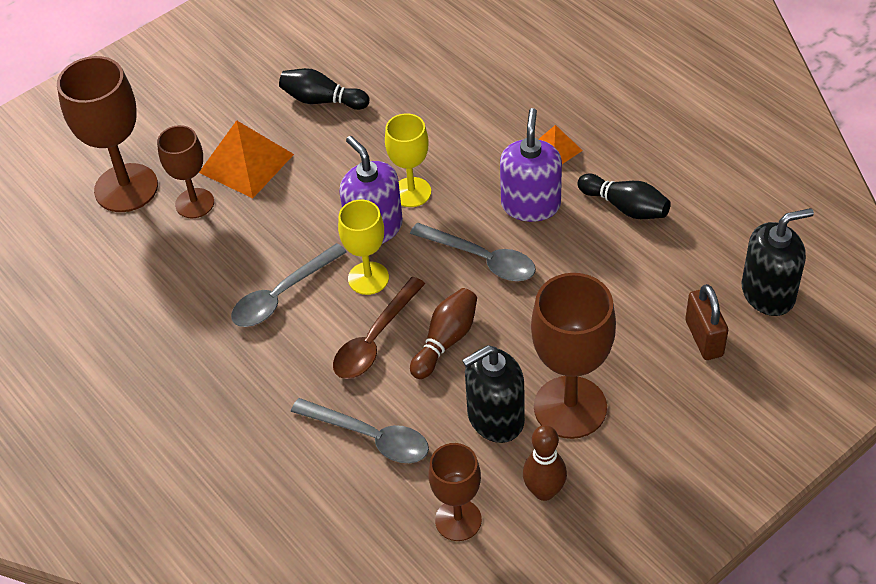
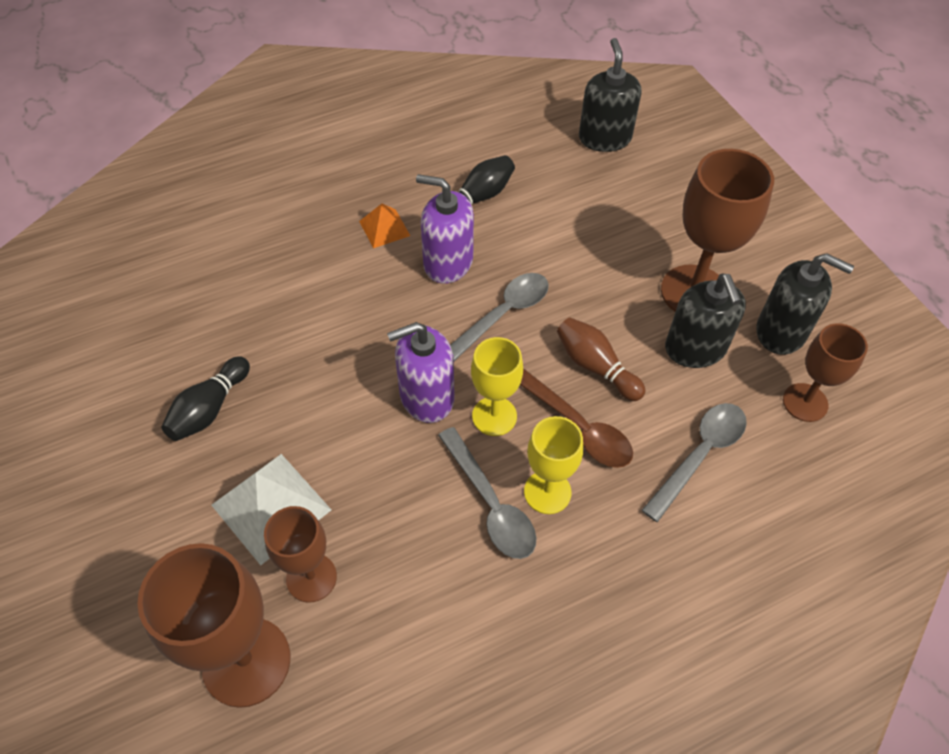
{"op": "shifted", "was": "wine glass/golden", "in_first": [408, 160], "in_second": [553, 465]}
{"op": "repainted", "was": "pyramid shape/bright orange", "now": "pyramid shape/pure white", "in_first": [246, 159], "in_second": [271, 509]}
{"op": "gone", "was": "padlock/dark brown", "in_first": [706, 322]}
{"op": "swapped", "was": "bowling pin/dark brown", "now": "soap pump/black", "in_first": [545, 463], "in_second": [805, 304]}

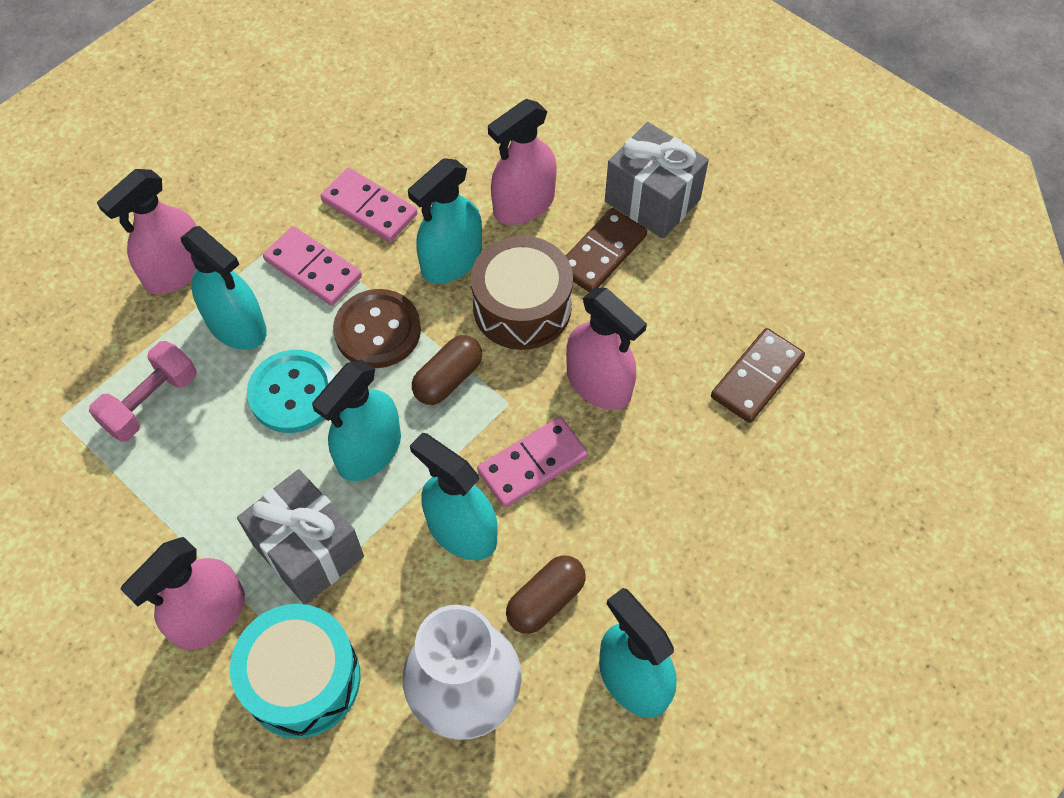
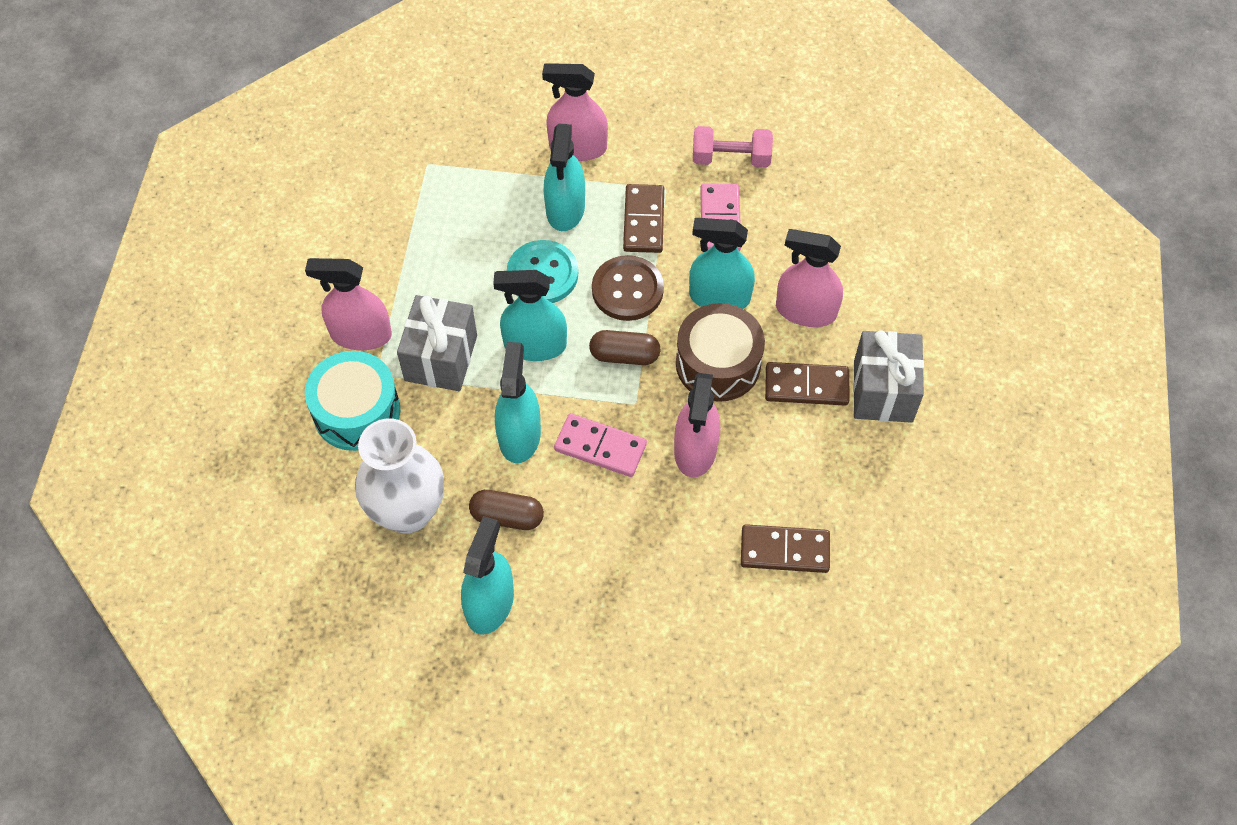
{"op": "repainted", "was": "domino piece/rose-pink", "now": "domino piece/dark brown", "in_first": [312, 266], "in_second": [643, 218]}
{"op": "shifted", "was": "free weight/rose-pink", "in_first": [143, 391], "in_second": [733, 147]}

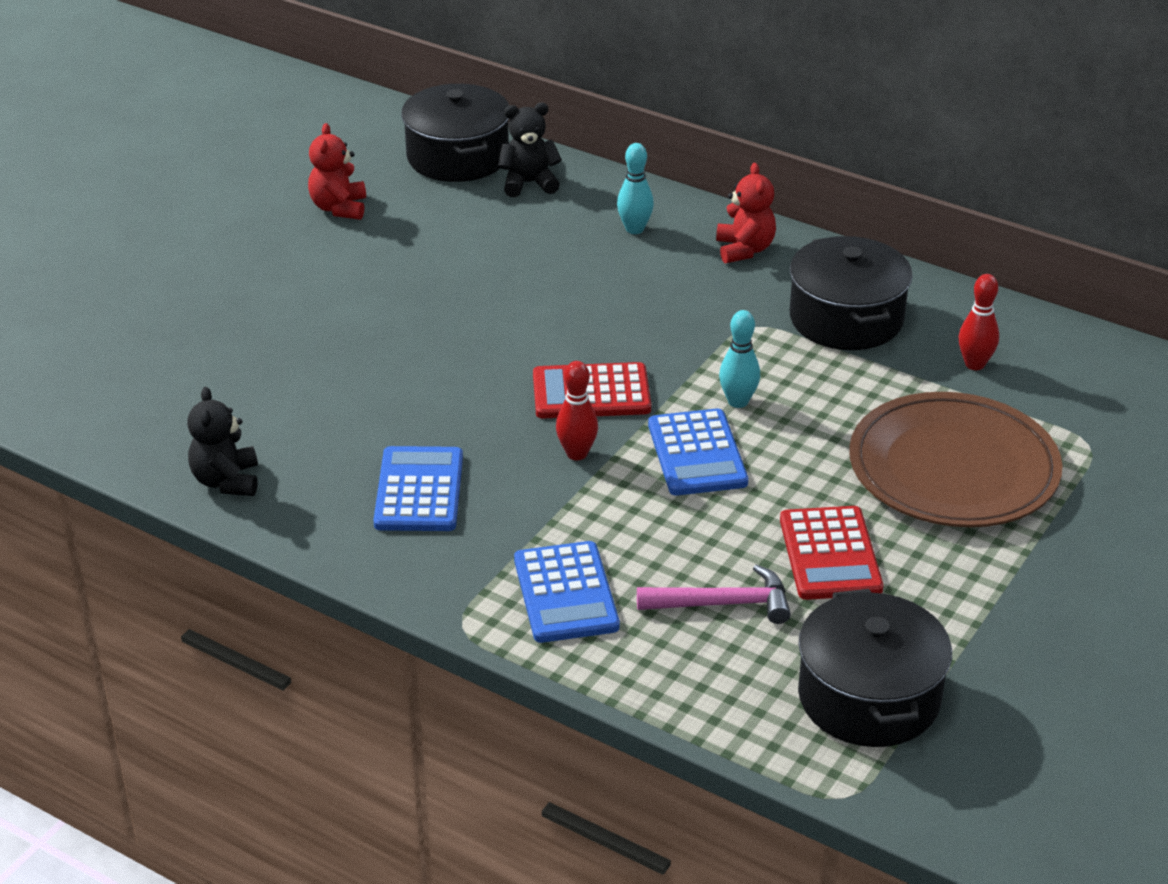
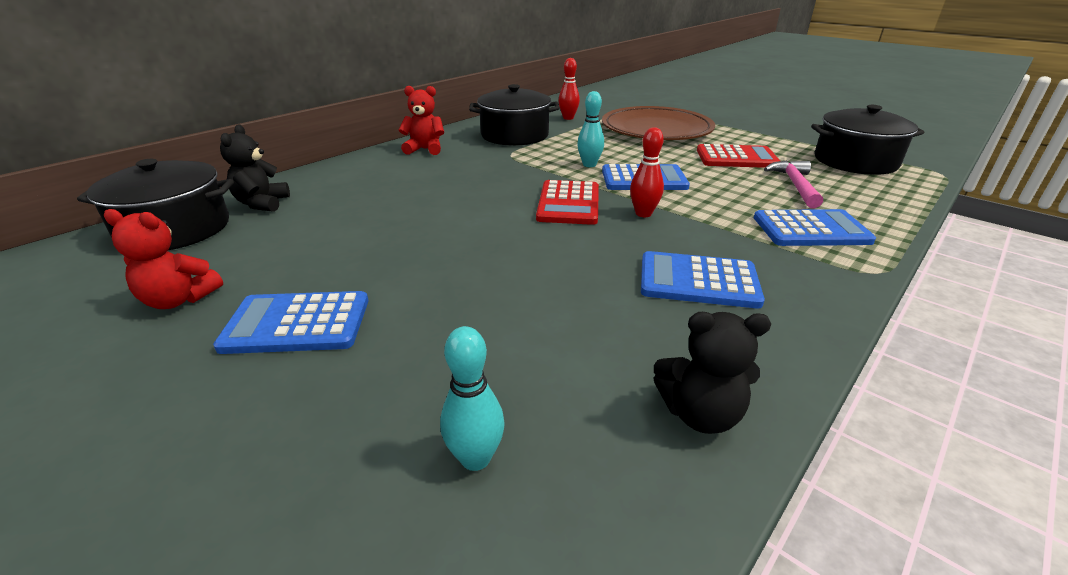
{"op": "shifted", "was": "bowling pin/aqua", "in_first": [635, 188], "in_second": [472, 398]}
{"op": "new", "now": "calculator/cobalt", "in_second": [290, 322]}

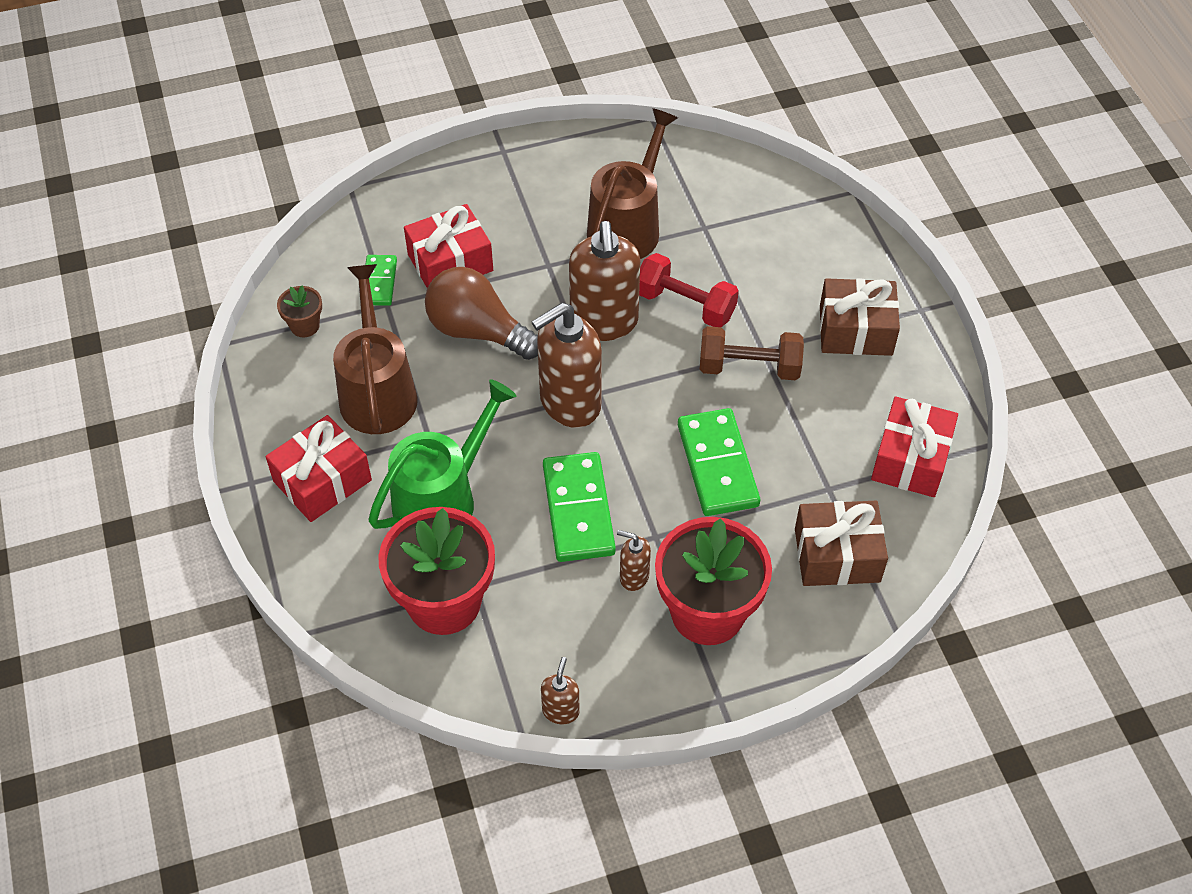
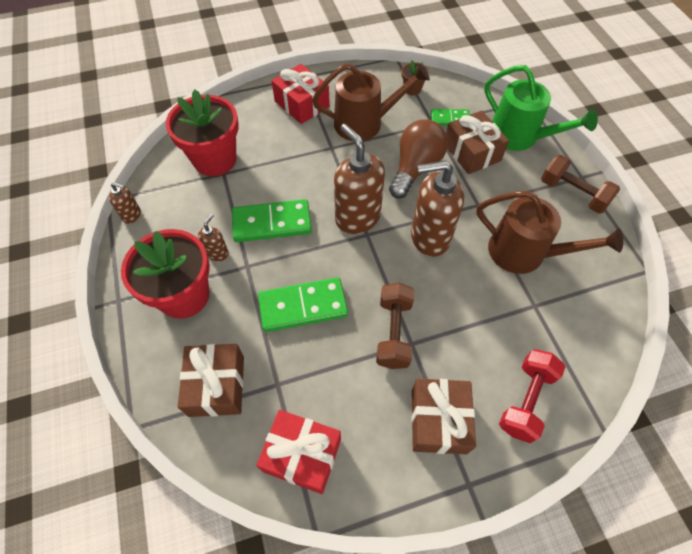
{"op": "repainted", "was": "present/scarlet", "now": "present/dark brown", "in_first": [448, 246], "in_second": [477, 142]}
{"op": "shifted", "was": "free weight/scarlet", "in_first": [689, 290], "in_second": [532, 396]}
{"op": "shifted", "was": "watering pot/emerald", "in_first": [442, 454], "in_second": [541, 108]}
{"op": "new", "now": "free weight/dark brown", "in_second": [580, 184]}

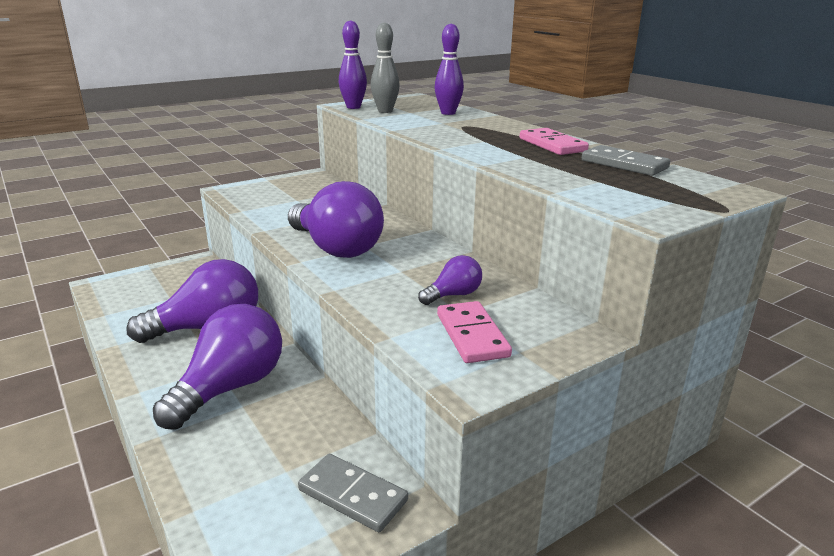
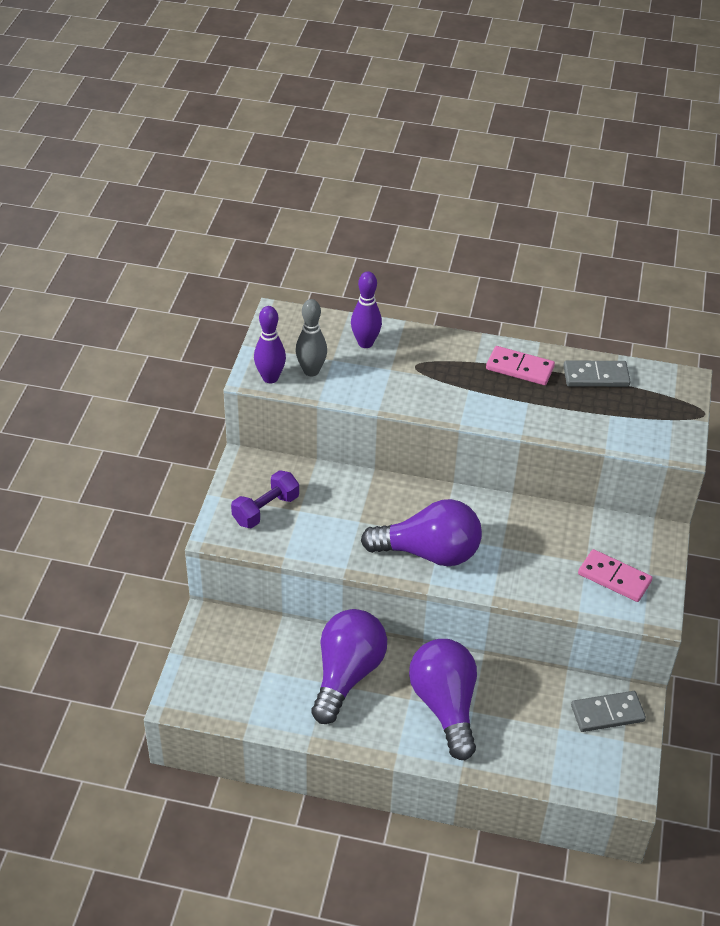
{"op": "gone", "was": "lightbulb/violet", "in_first": [450, 280]}
{"op": "new", "now": "free weight/violet", "in_second": [265, 499]}

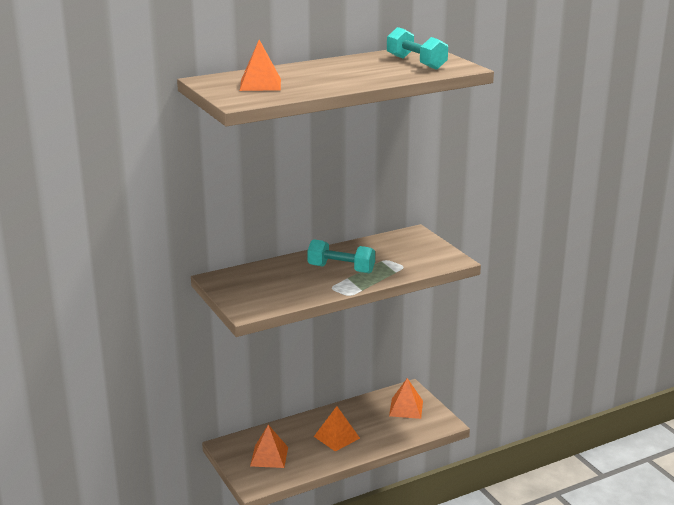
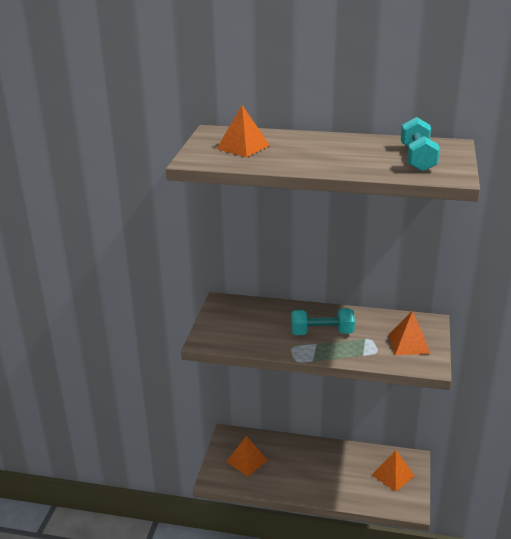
{"op": "rotated", "was": "free weight/aqua", "in_first": [341, 256], "in_second": [323, 321], "clockwise": -60}
{"op": "shifted", "was": "pyramid shape/bright orange", "in_first": [337, 429], "in_second": [409, 333]}

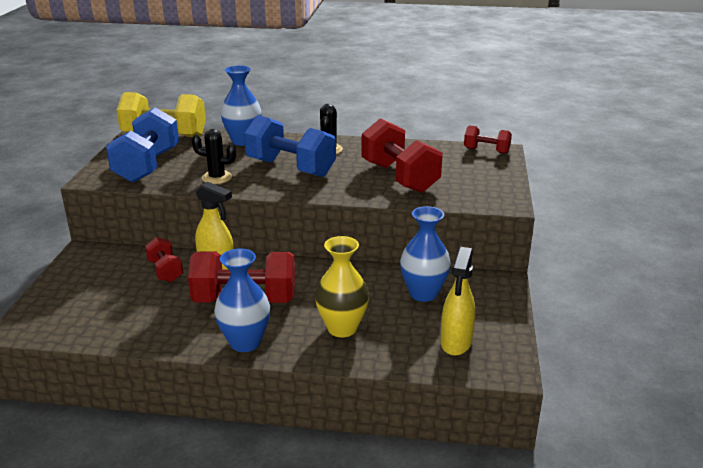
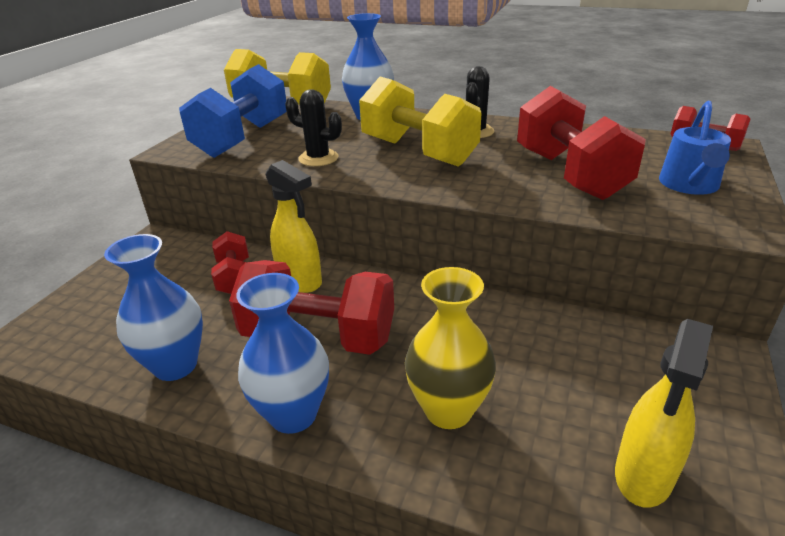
{"op": "repainted", "was": "free weight/cobalt", "now": "free weight/golden", "in_first": [290, 146], "in_second": [420, 122]}
{"op": "shifted", "was": "flower vase/cobalt", "in_first": [425, 254], "in_second": [153, 307]}
{"op": "new", "now": "watering pot/cobalt", "in_second": [695, 148]}

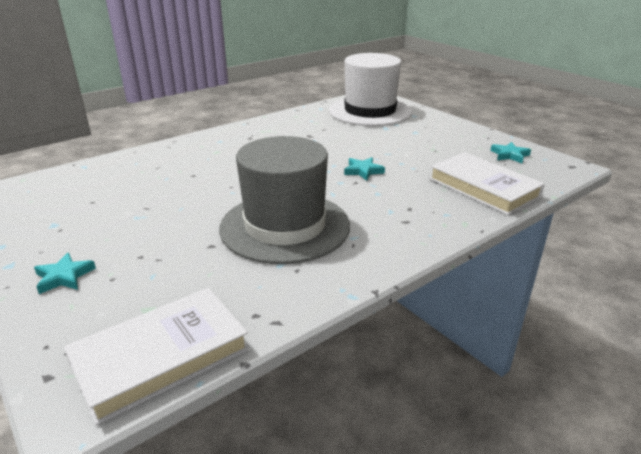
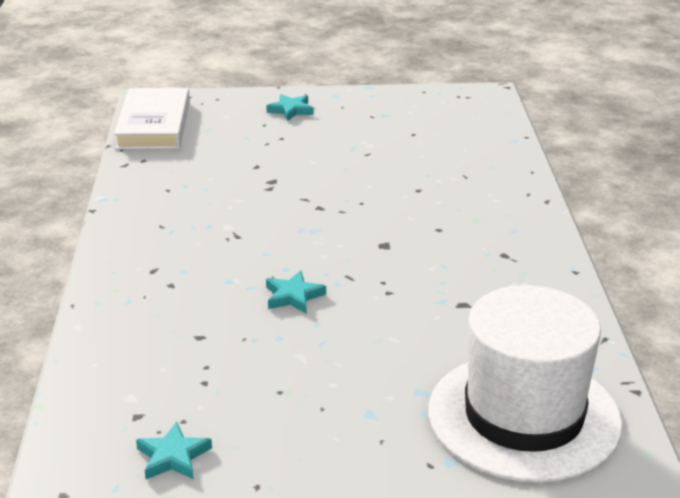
{"op": "gone", "was": "tall hat/ash-grey", "in_first": [284, 200]}
{"op": "gone", "was": "hardcover/pure white", "in_first": [487, 183]}

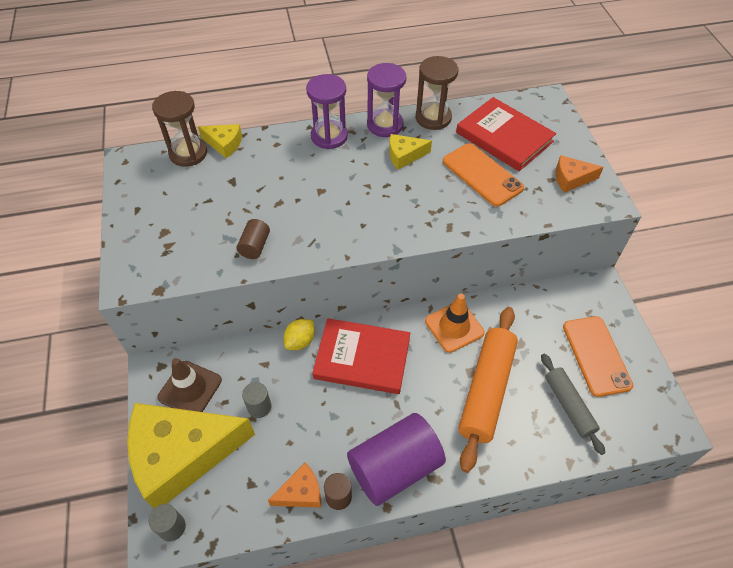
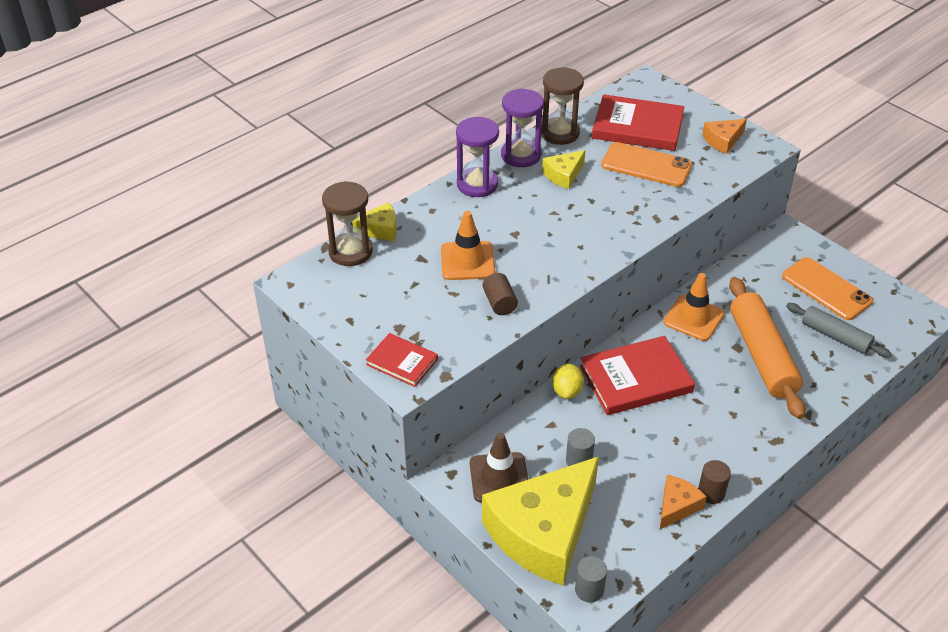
{"op": "gone", "was": "cylinder shape/violet", "in_first": [396, 459]}
{"op": "new", "now": "safety cone/bright orange", "in_second": [468, 245]}
{"op": "new", "now": "hardcover/scarlet", "in_second": [402, 360]}

